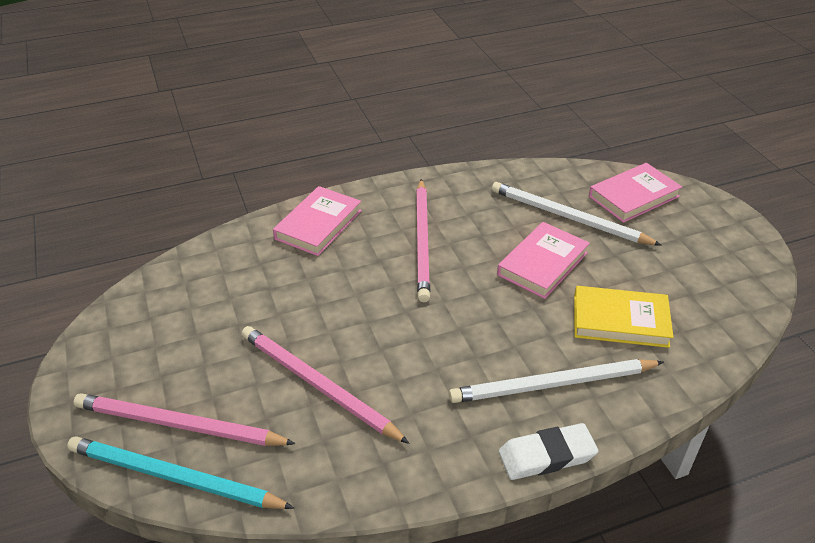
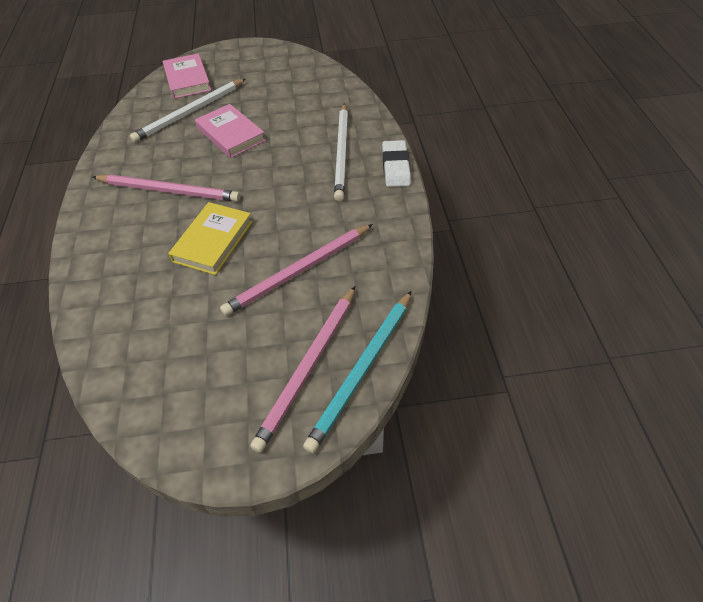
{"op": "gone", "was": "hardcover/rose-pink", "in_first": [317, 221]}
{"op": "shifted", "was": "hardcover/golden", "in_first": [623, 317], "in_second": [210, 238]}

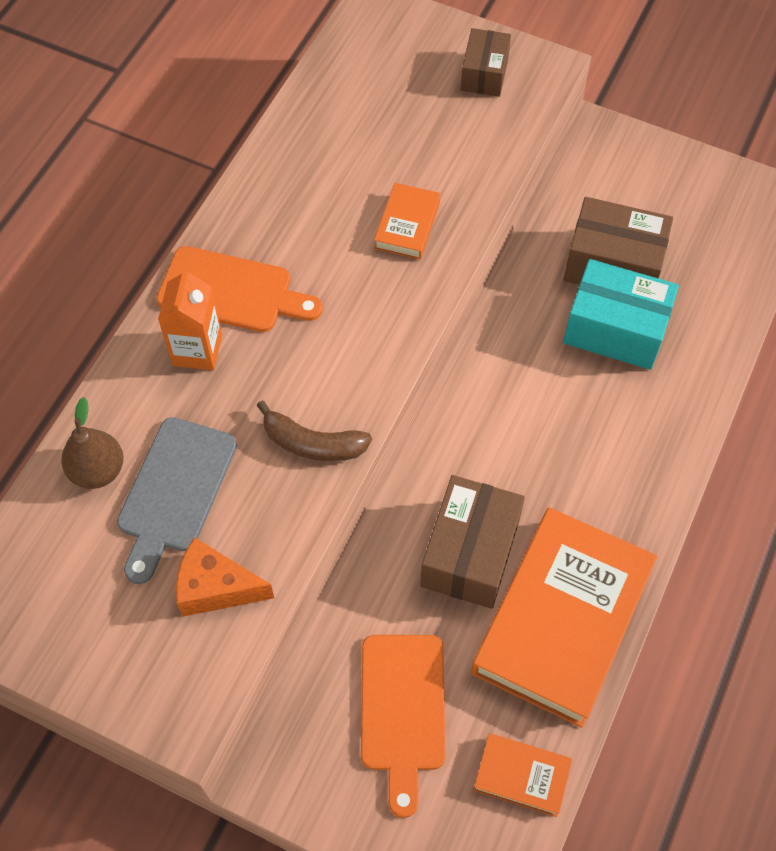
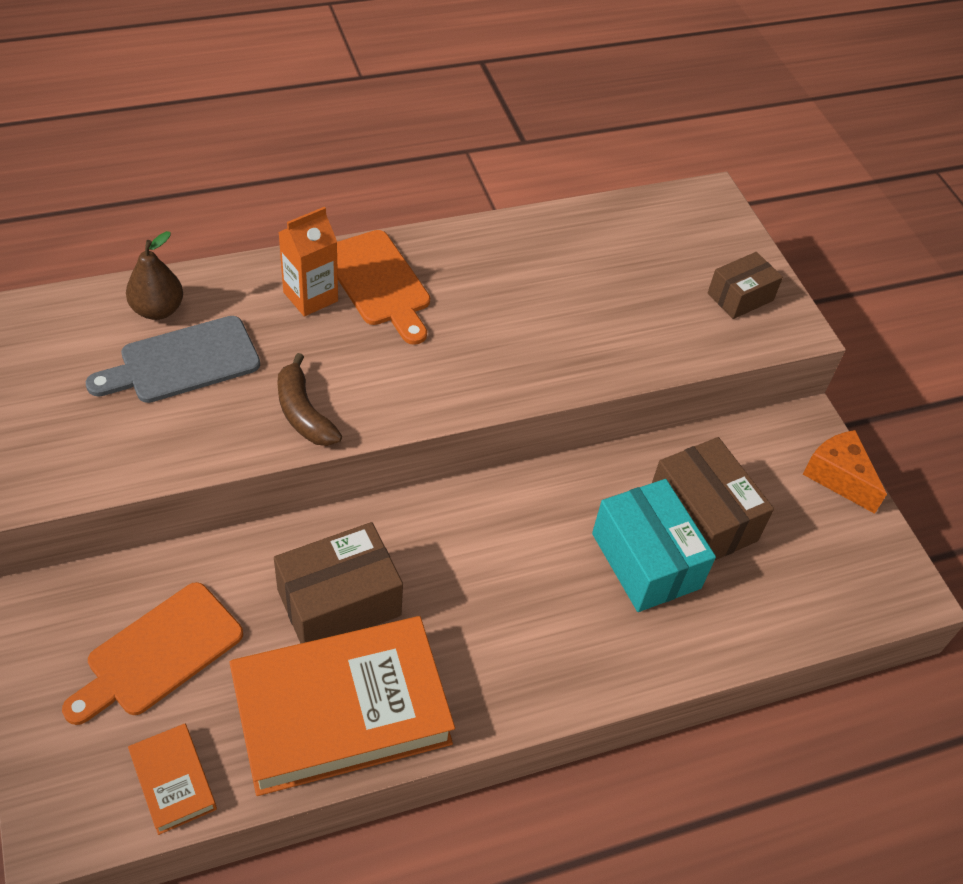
{"op": "gone", "was": "hardcover/bright orange", "in_first": [407, 221]}
{"op": "shifted", "was": "cheese wedge/bright orange", "in_first": [225, 577], "in_second": [845, 472]}

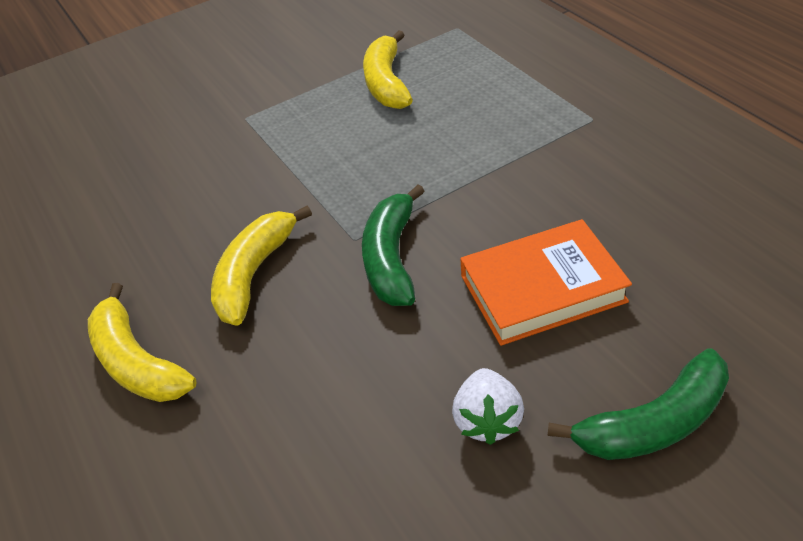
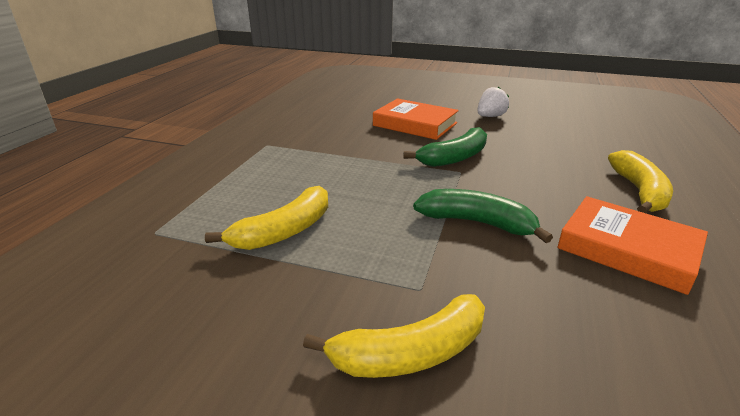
{"op": "shifted", "was": "toy banana/golden", "in_first": [261, 266], "in_second": [394, 336]}
{"op": "shifted", "was": "toy banana/emerald", "in_first": [638, 404], "in_second": [483, 216]}
{"op": "new", "now": "hardcover/bright orange", "in_second": [632, 245]}

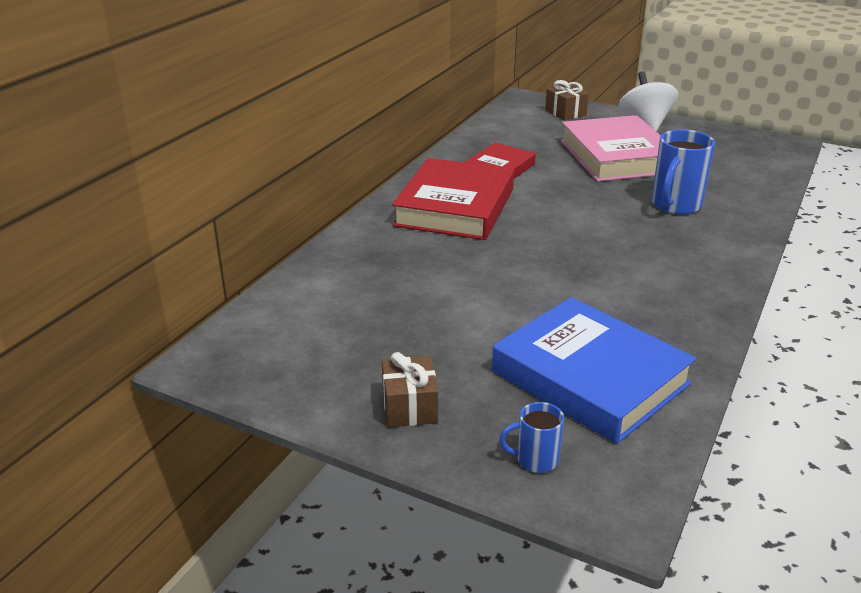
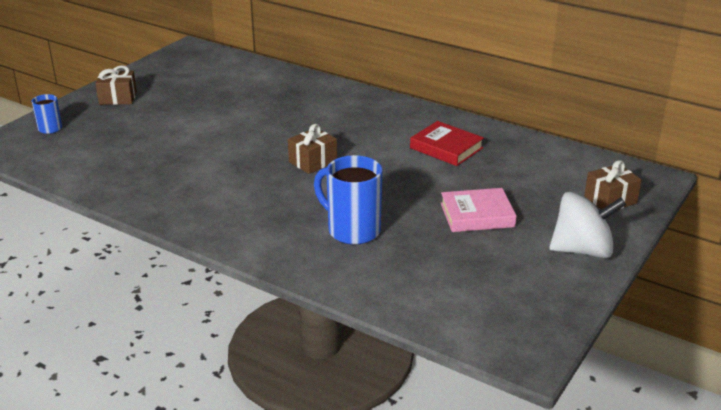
{"op": "scaled", "was": "hardcover/rose-pink", "in_first": [611, 148], "in_second": [479, 210], "ratio": 0.56}
{"op": "gone", "was": "hardcover/scarlet", "in_first": [453, 199]}
{"op": "gone", "was": "hardcover/cobalt", "in_first": [594, 370]}
{"op": "new", "now": "present/dark brown", "in_second": [312, 149]}

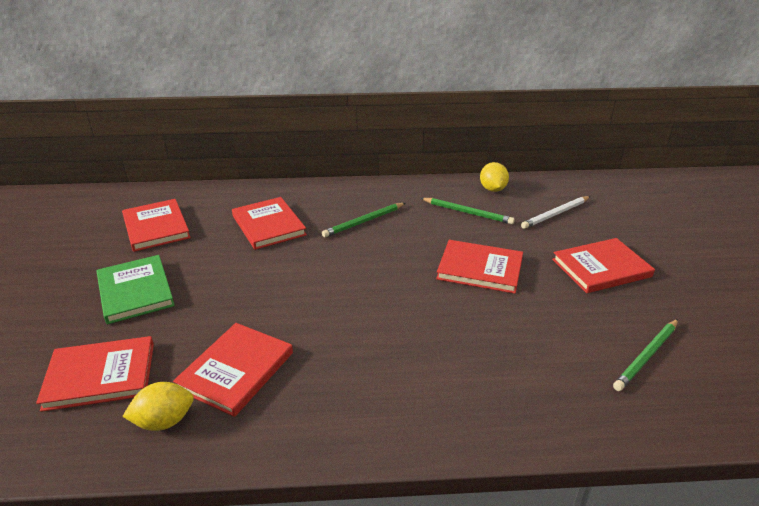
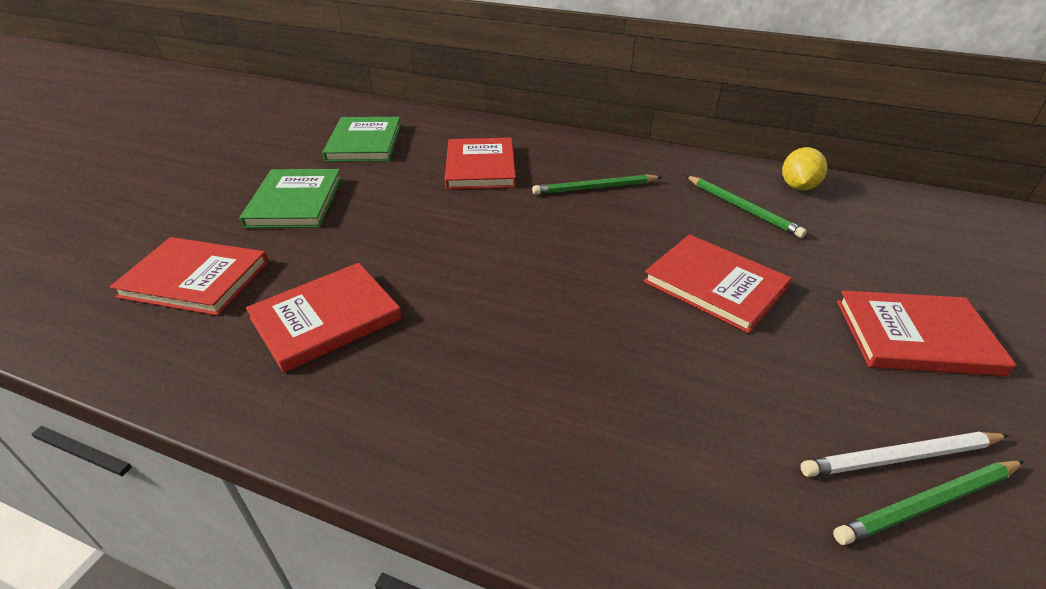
{"op": "shifted", "was": "pencil/pure white", "in_first": [555, 212], "in_second": [904, 454]}
{"op": "repainted", "was": "hardcover/scarlet", "now": "hardcover/emerald", "in_first": [156, 225], "in_second": [361, 139]}
{"op": "gone", "was": "citrus fruit/golden", "in_first": [158, 406]}

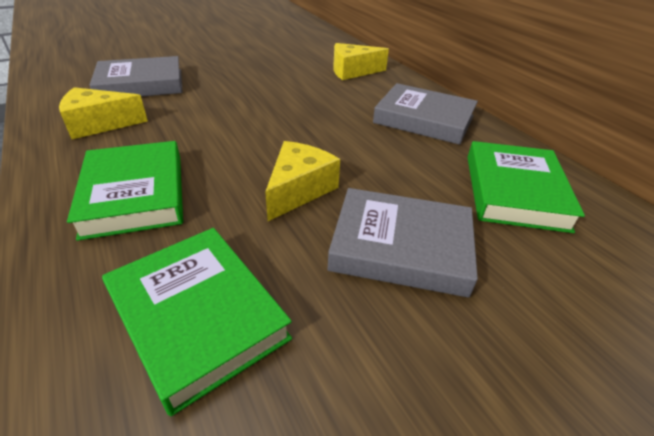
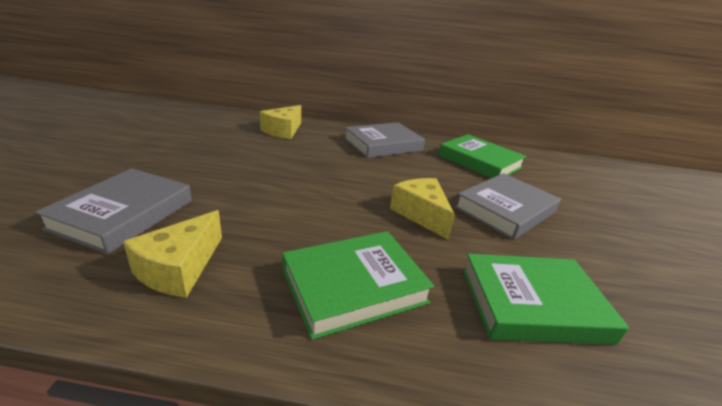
{"op": "rotated", "was": "hardcover/emerald", "in_first": [125, 191], "in_second": [358, 285], "clockwise": -45}

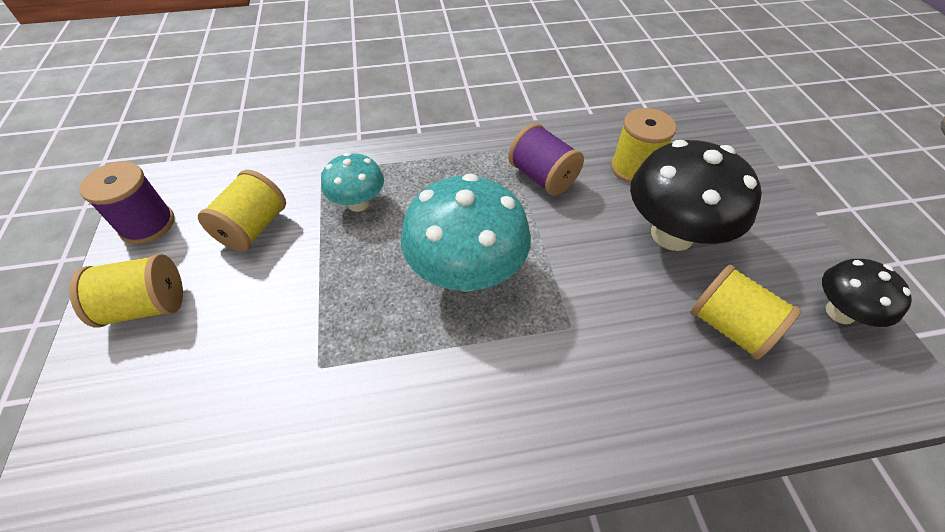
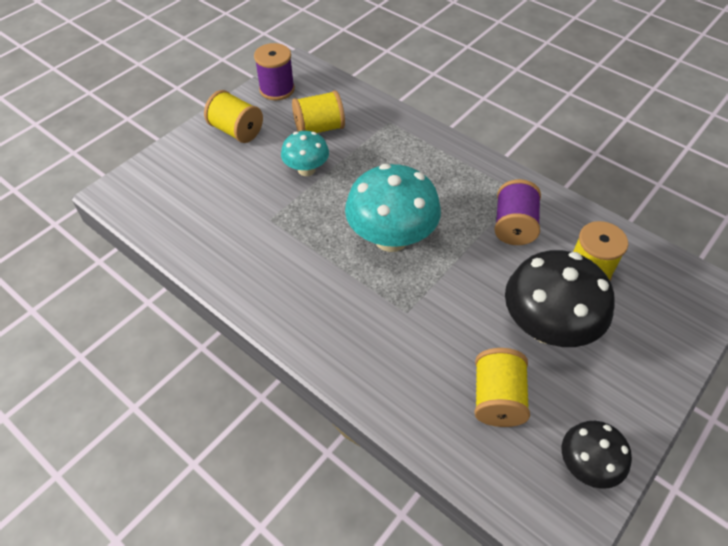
{"op": "shifted", "was": "toadstool/aqua", "in_first": [352, 182], "in_second": [305, 153]}

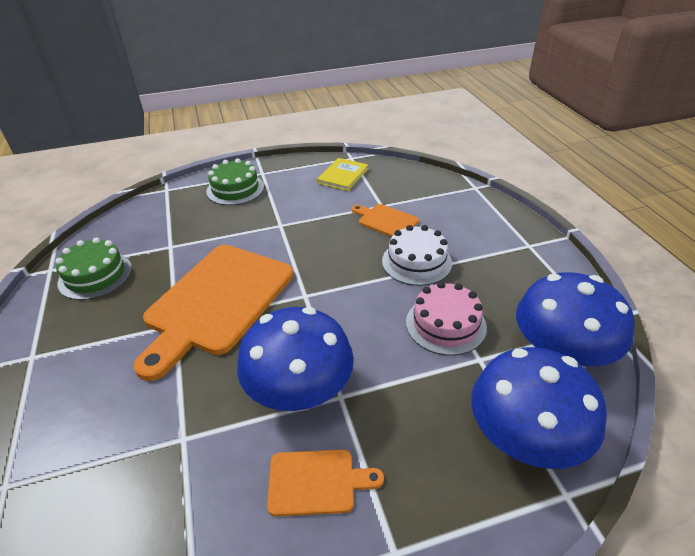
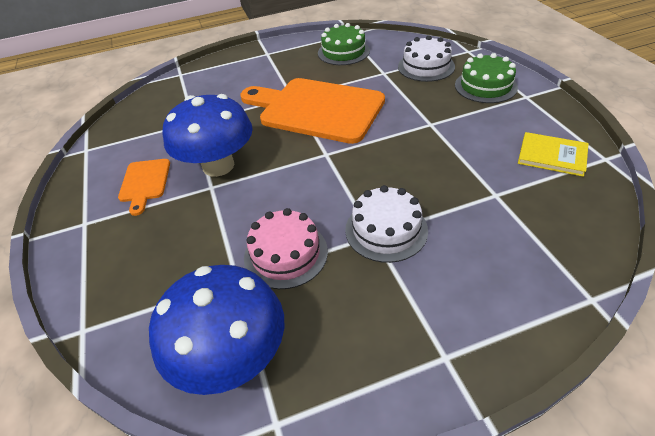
{"op": "gone", "was": "bread board/bright orange", "in_first": [385, 220]}
{"op": "gone", "was": "toadstool/cobalt", "in_first": [539, 408]}
{"op": "new", "now": "layer cake/pure white", "in_second": [426, 58]}

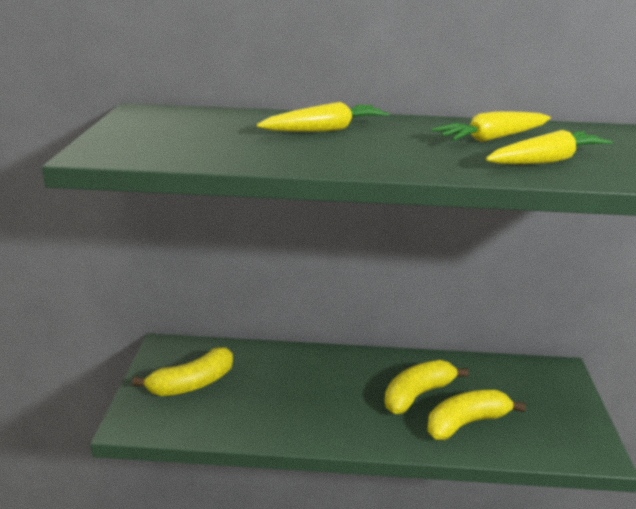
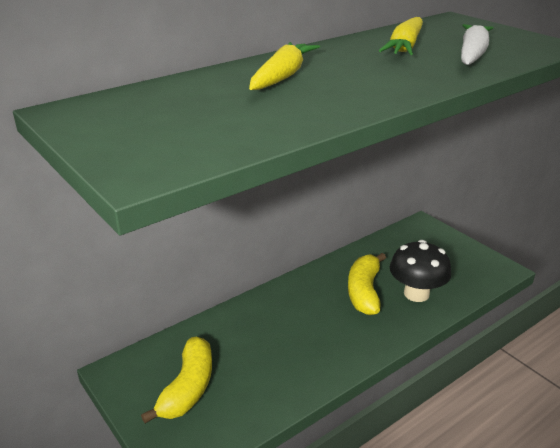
{"op": "repainted", "was": "carrot/golden", "now": "carrot/pure white", "in_first": [549, 147], "in_second": [477, 44]}
{"op": "swapped", "was": "toy banana/golden", "now": "toadstool/black", "in_first": [476, 415], "in_second": [420, 271]}

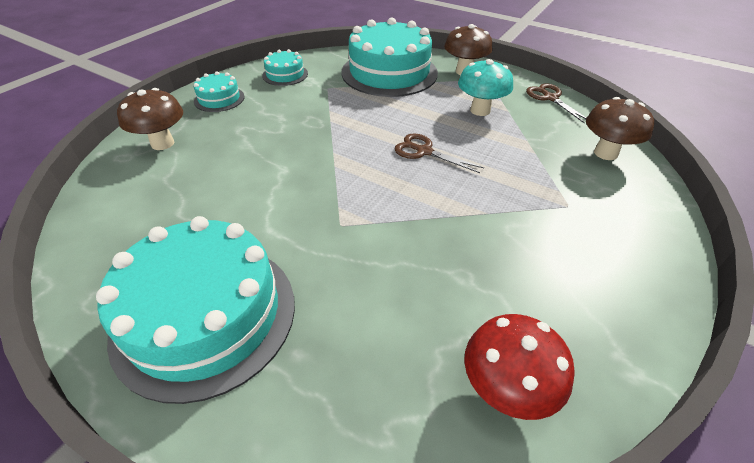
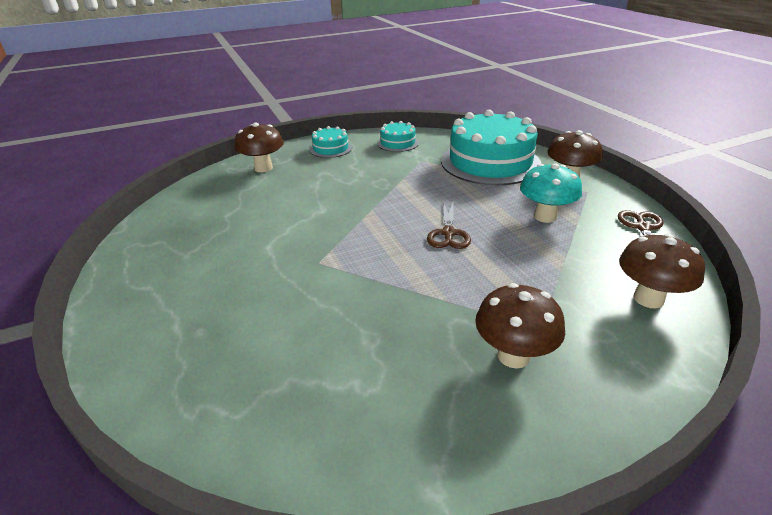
{"op": "rotated", "was": "shears/dark brown", "in_first": [439, 153], "in_second": [449, 224], "clockwise": -150}
{"op": "gone", "was": "layer cake/aqua", "in_first": [195, 310]}
{"op": "gone", "was": "toadstool/scarlet", "in_first": [519, 367]}
{"op": "new", "now": "toadstool/dark brown", "in_second": [520, 325]}

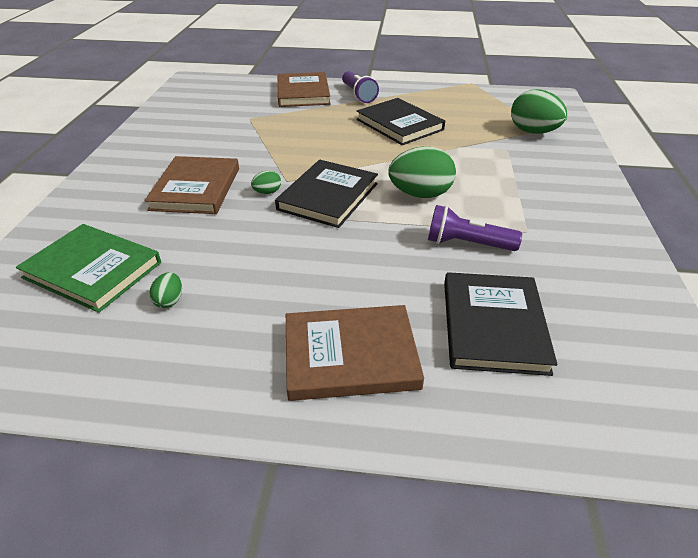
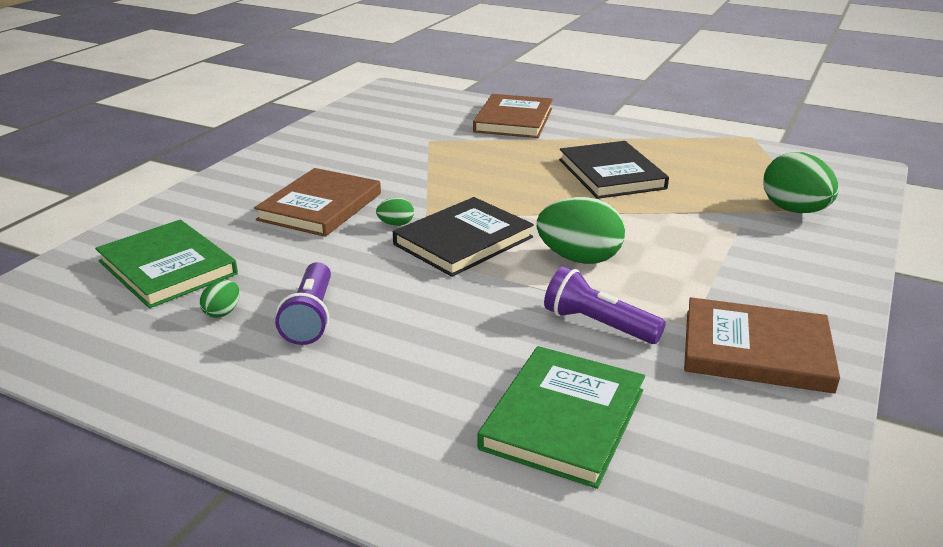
{"op": "shifted", "was": "flashlight/violet", "in_first": [360, 87], "in_second": [303, 303]}
{"op": "repainted", "was": "hardcover/black", "now": "hardcover/emerald", "in_first": [500, 324], "in_second": [561, 417]}
{"op": "shifted", "was": "hardcover/dark brown", "in_first": [355, 353], "in_second": [762, 345]}

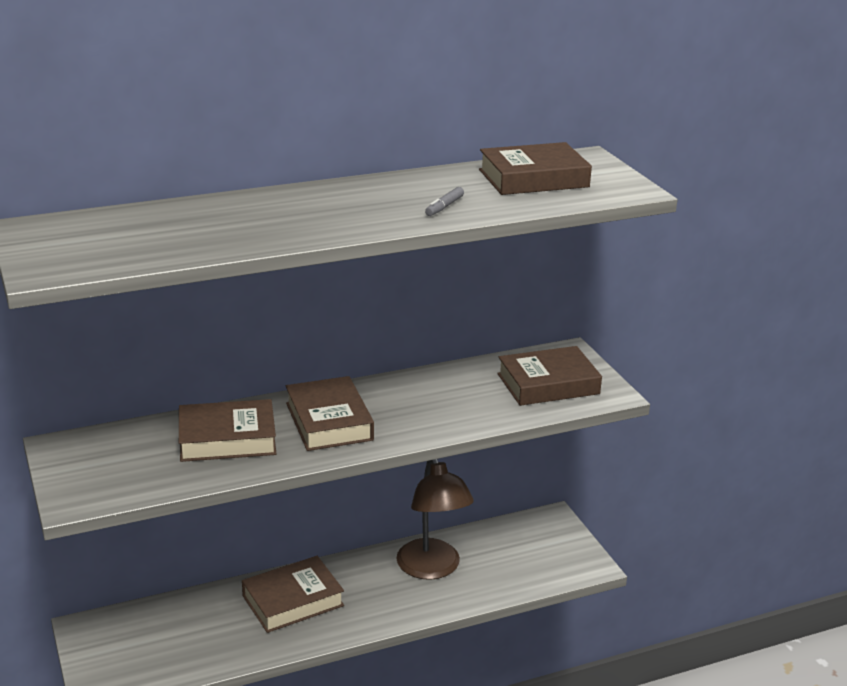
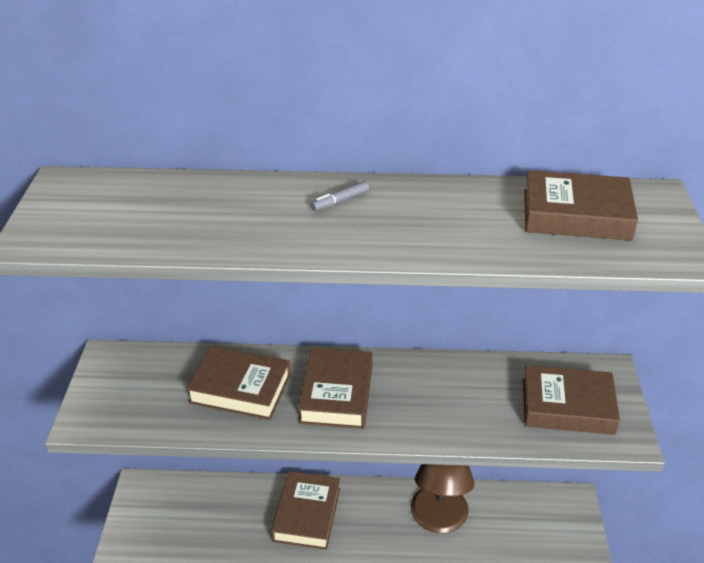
{"op": "shifted", "was": "marker pen/ash-grey", "in_first": [444, 201], "in_second": [340, 196]}
{"op": "rotated", "was": "hardcover/dark brown", "in_first": [293, 594], "in_second": [305, 510], "clockwise": -75}

